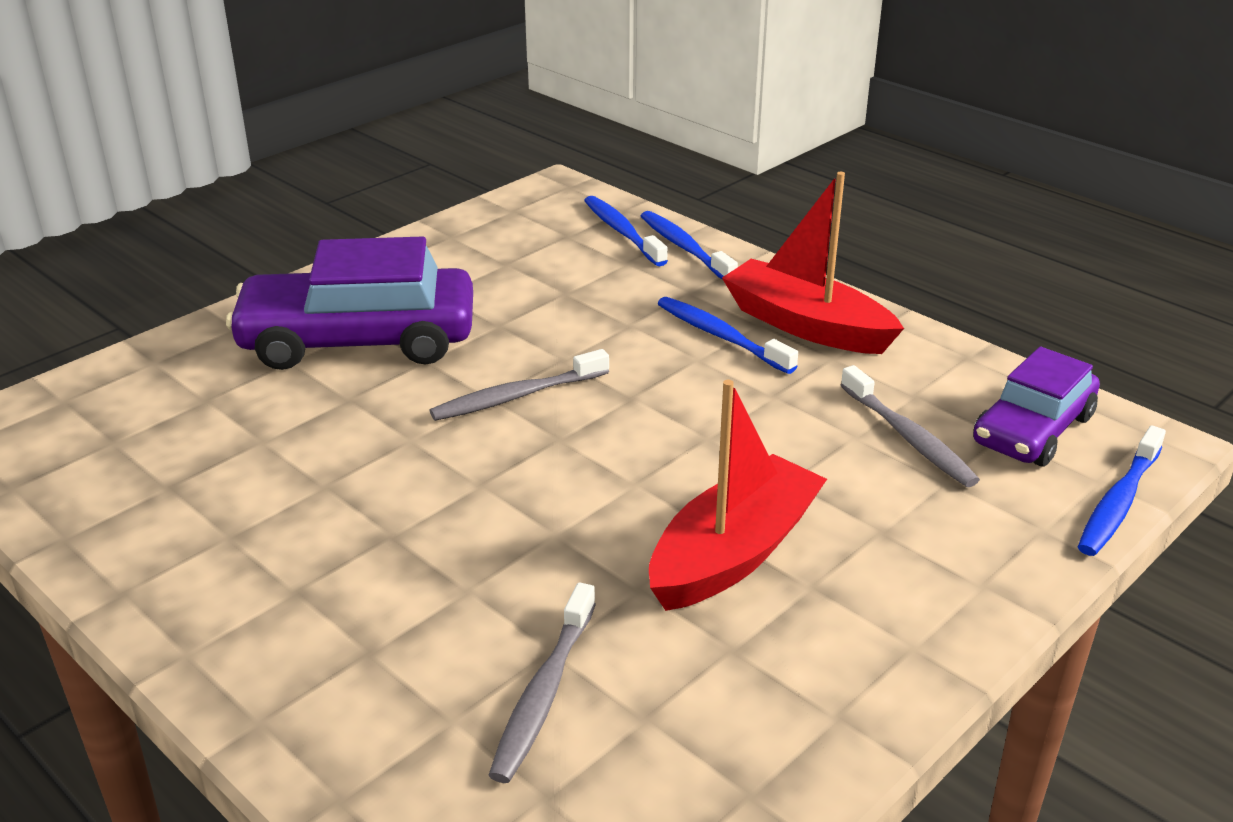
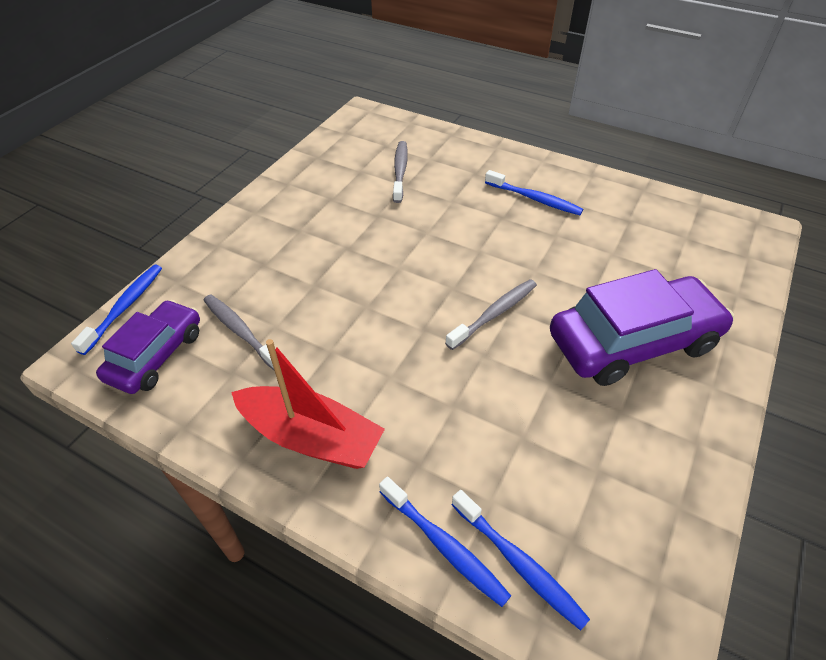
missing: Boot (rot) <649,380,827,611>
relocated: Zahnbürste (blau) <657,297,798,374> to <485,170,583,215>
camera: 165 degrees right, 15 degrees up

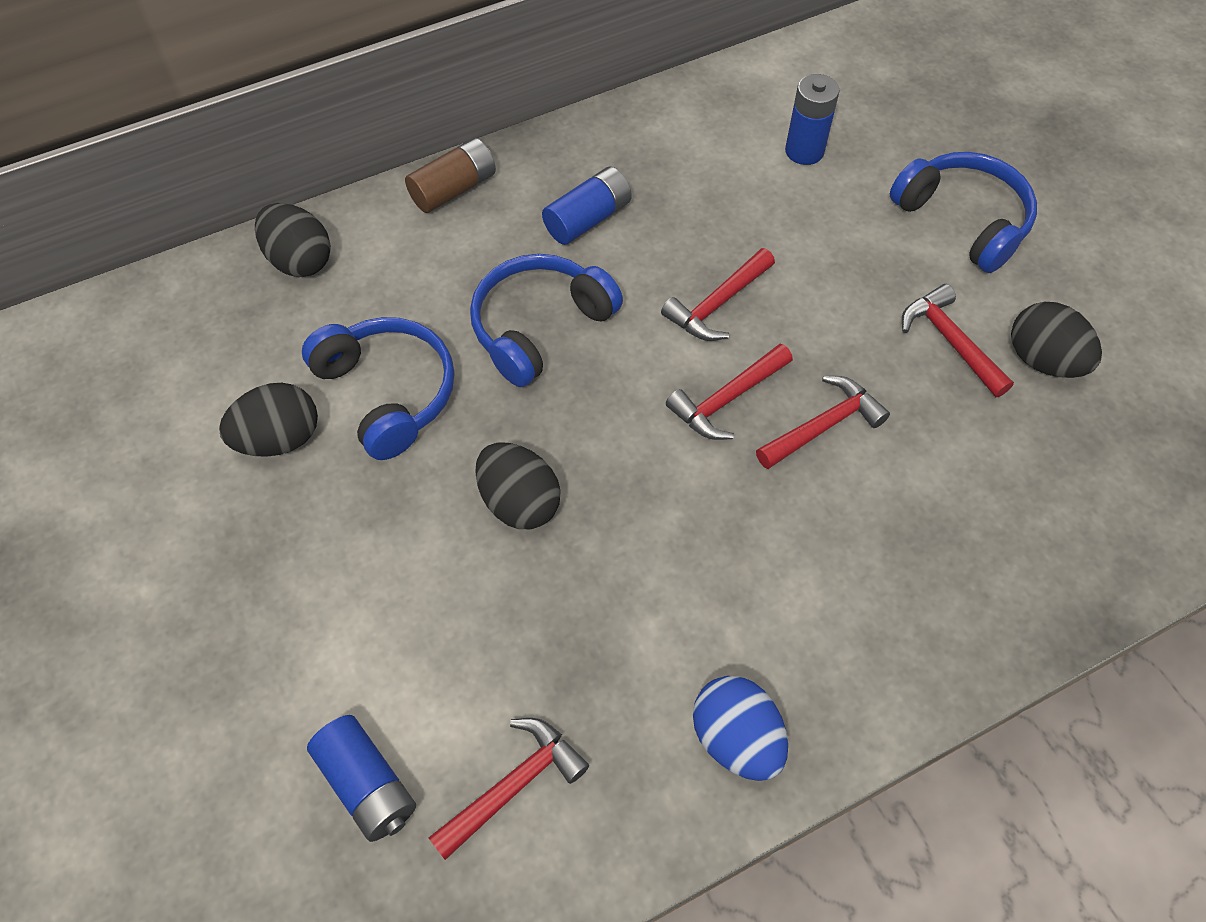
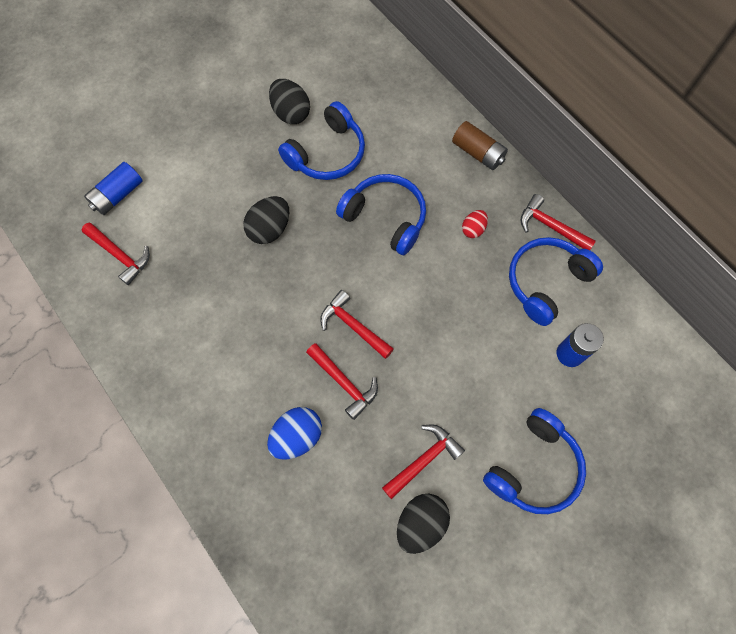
missing: Ei (schwarz) <255,203,331,277>
appeared: Kopfhörer (blau) <509,237,603,326>
relocated: Hammer (rot) <661,248,775,341> to <521,194,596,250>; Ei (blau) <693,676,788,781> to <267,407,322,459>
exchanged: Batterie (blau) <542,167,632,245> to Ei (rot) <462,210,488,238>
camera: 80 degrees right, 10 degrees up

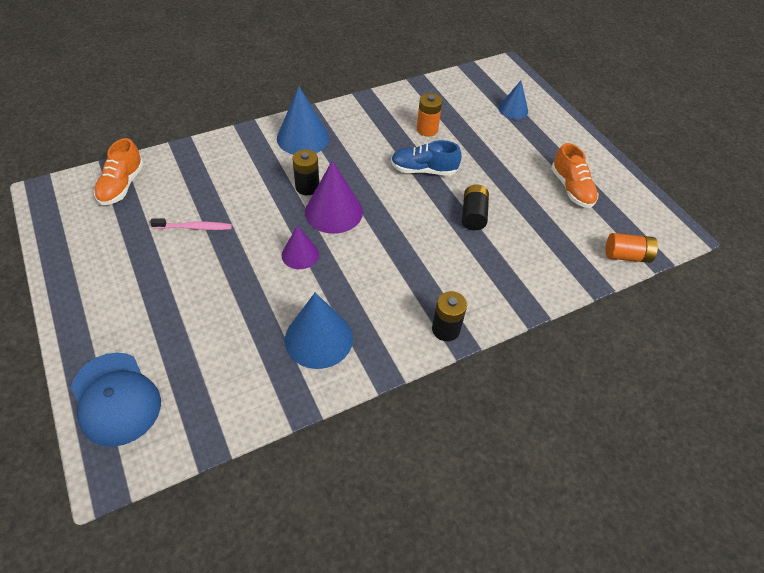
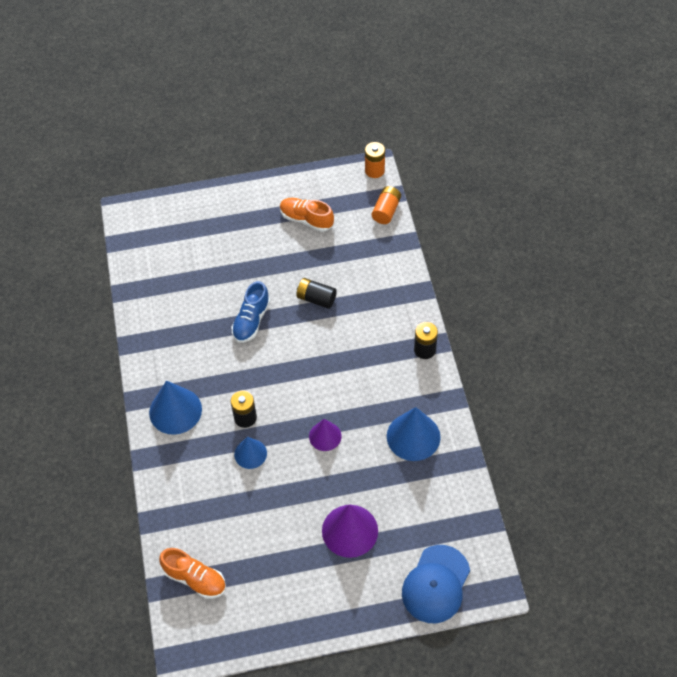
missing: Zahnbürste (rosa) <150,218,232,230>
relocated: Kegel (lila) <305,161,363,234> to <322,504,378,558>; Batterie (orange) <417,93,442,136> to <365,142,385,178>; Kegel (blau) <499,81,528,119> to <234,437,267,469>
spun: Kappe (blau) <71,353,161,447> = <402,545,470,623> 135 degrees clockwise; Schuh (orange) <551,143,599,208> = <280,198,334,232> 150 degrees counterclockwise
camera: 70 degrees left, 5 degrees up

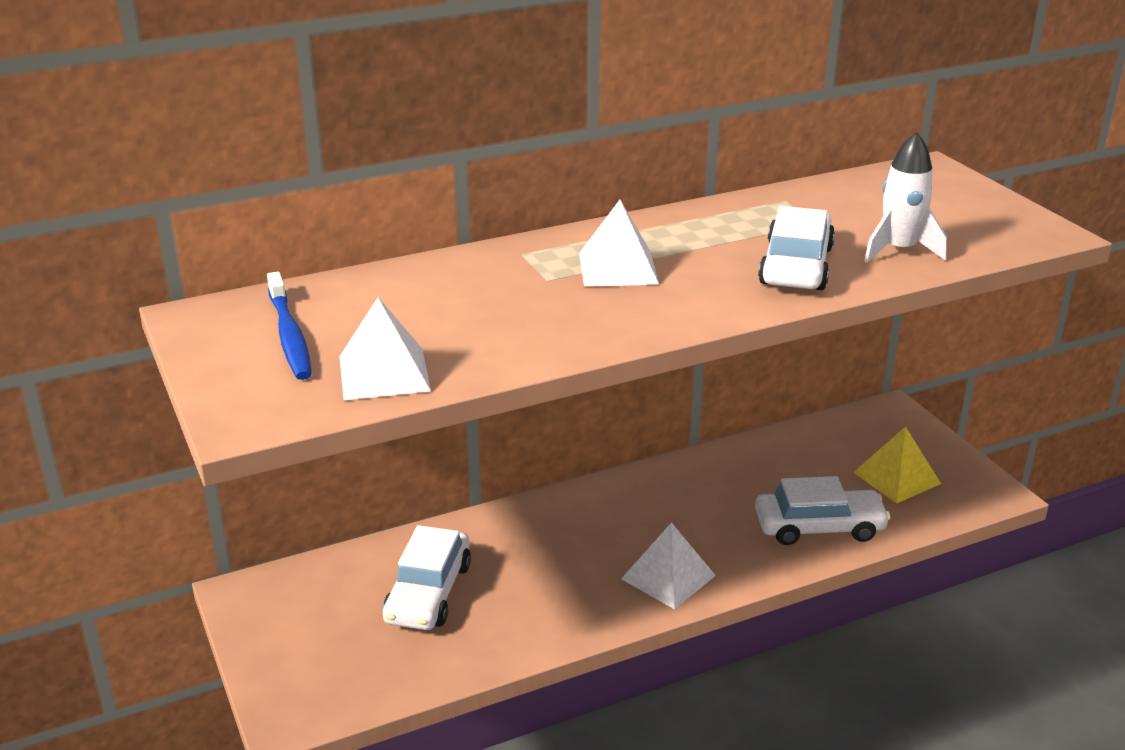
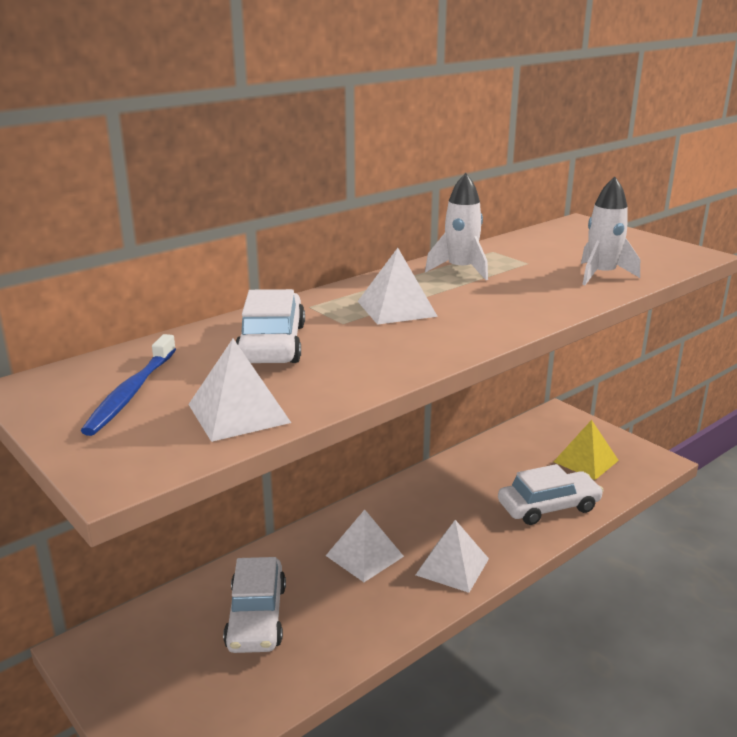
appeared: Pyramide (weiß) <326,509,404,582>; Rakete (weiß) <425,173,488,280>
relocated: Auto (weiß) <758,206,835,290> to <236,289,305,363>
spun: Zahnbürste (blau) <267,272,312,380> = <81,334,176,436> 45 degrees clockwise
camera: 15 degrees left, 5 degrees down

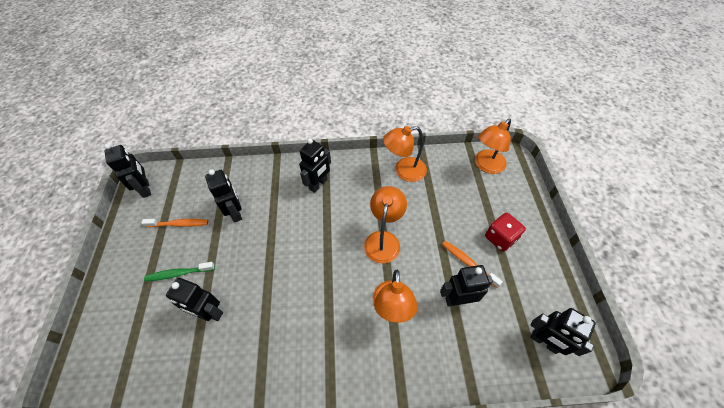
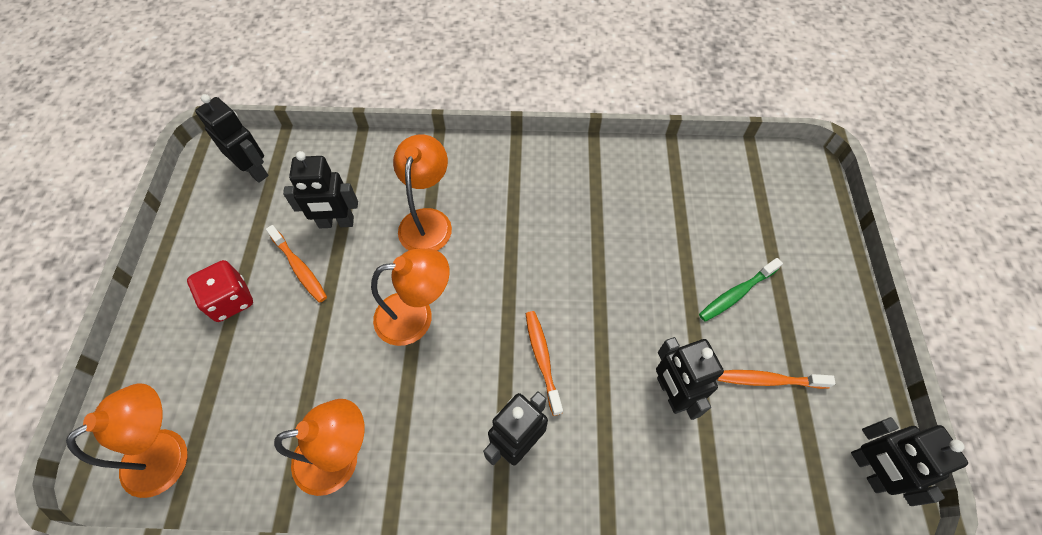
missing: Roboter (schwarz) <166,278,223,321>
appeared: Zahnbürste (orange) <526,311,563,416>
spun: Zahnbürste (grün) <144,262,215,281> = <699,258,783,322> 150 degrees clockwise; Lampe (orange) <364,186,407,263> = <371,249,450,346> 120 degrees counterclockwise
camera: 175 degrees left, 5 degrees up

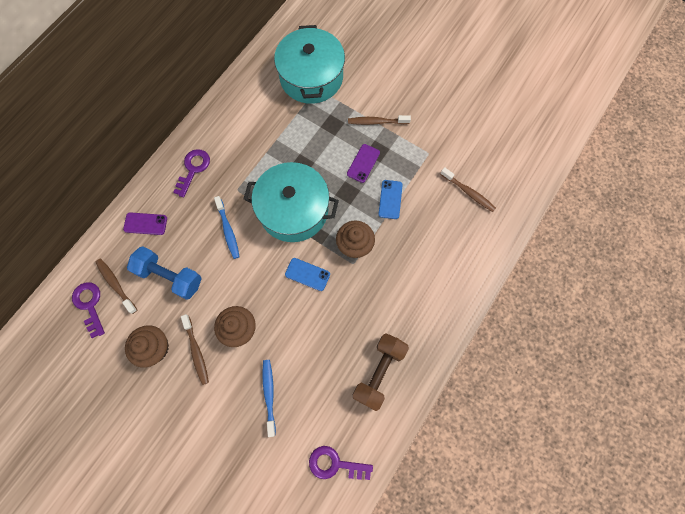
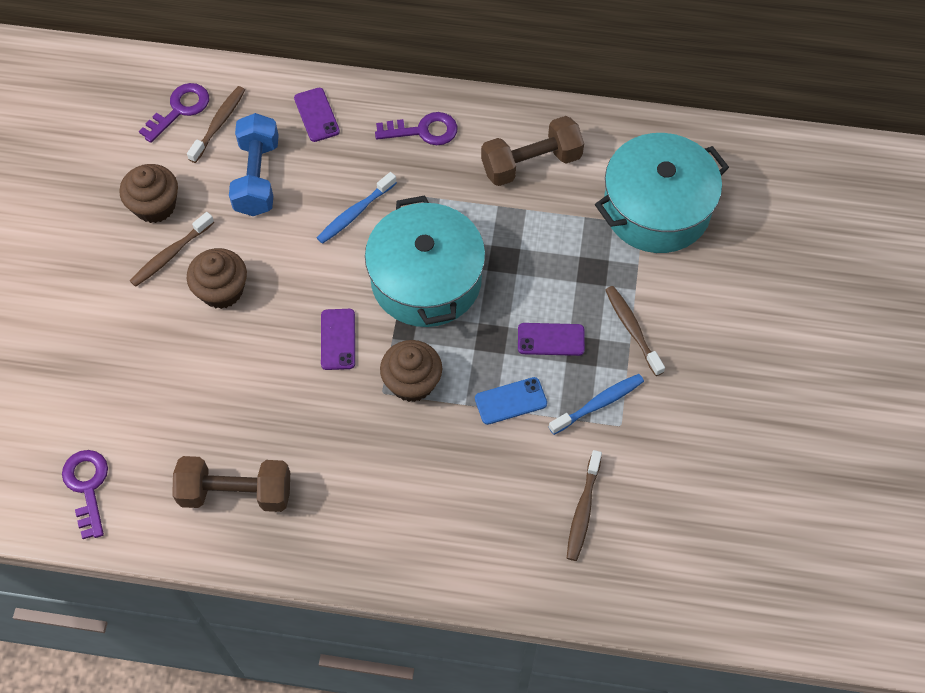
appeared: Hantel (braun) <481,116,584,186>
relocated: Zahnbürste (blau) <262,360,276,437> to <549,374,644,435>
colour: Handy (blau) <285,258,330,291> to Handy (lila) <321,309,355,370>
camera: 65 degrees right, 10 degrees down

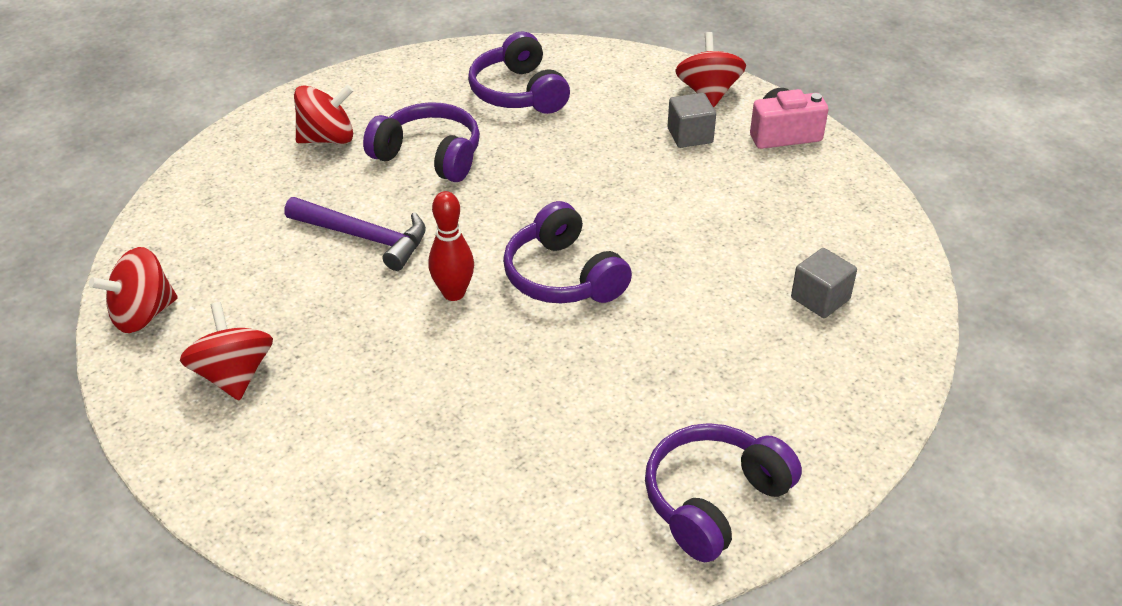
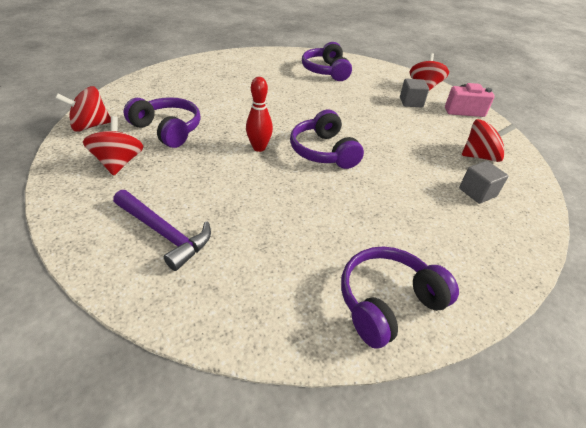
relocated: Hammer (lila) <284,197,426,271> to <113,190,211,271>; Kreisel (rot) <294,85,354,144> to <462,119,516,162>; Kopfhörer (lila) <363,102,480,182> to <124,97,201,148>
camera: 10 degrees right, 0 degrees up

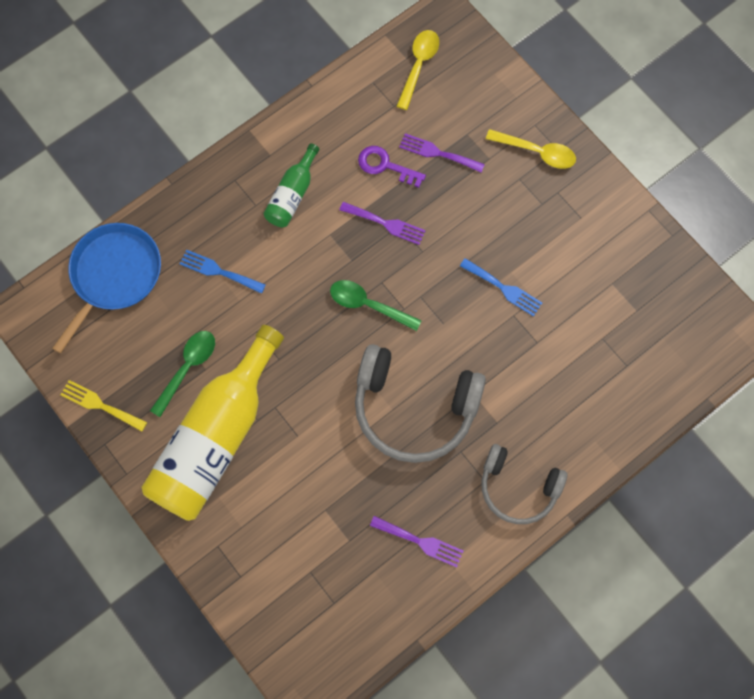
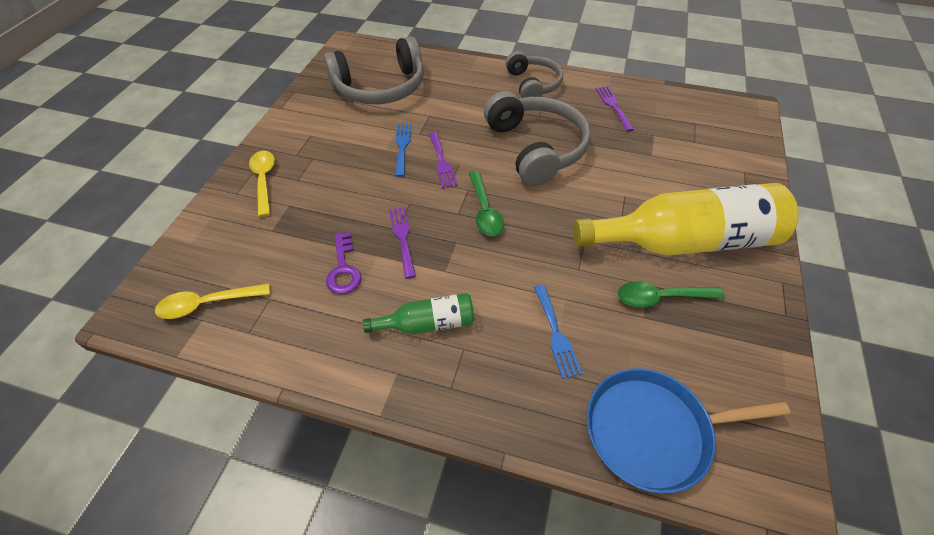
missing: Gabel (gelb) <60,380,147,431>
appeared: Kopfhörer (grau) <324,36,424,104>
relocated: Gabel (lila) <399,133,485,172> to <429,132,458,188>
camera: 125 degrees left, 20 degrees down

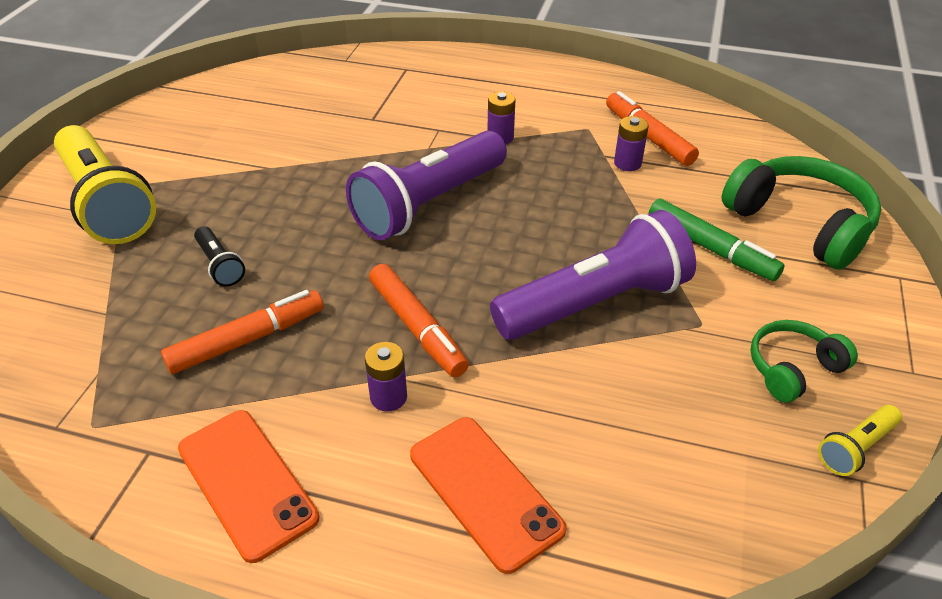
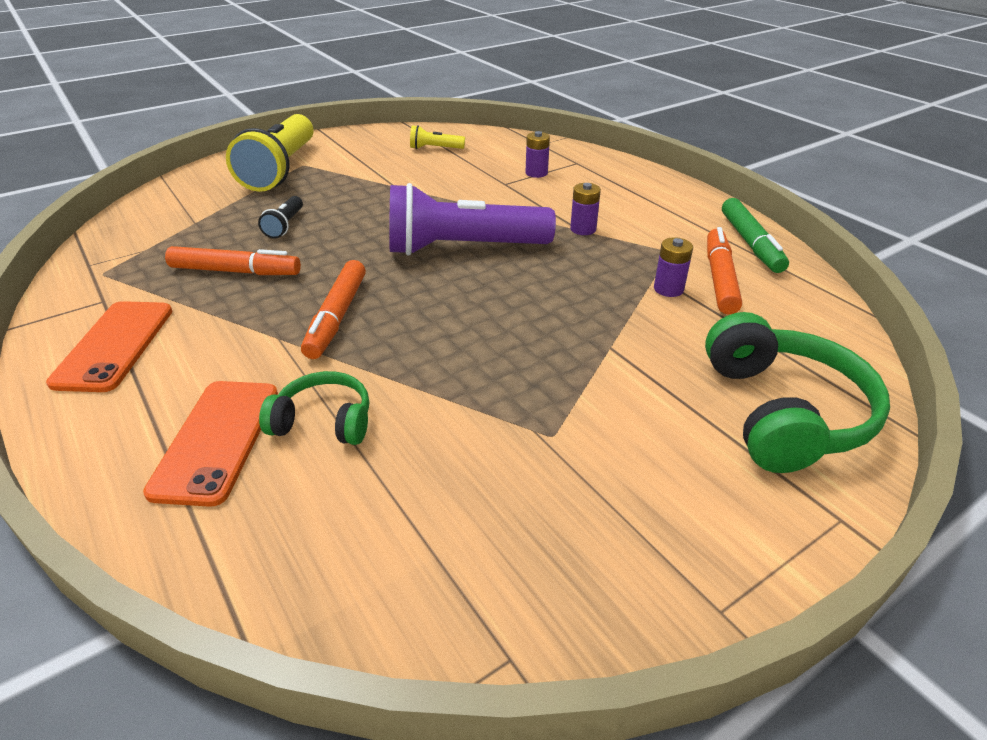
missing: Taschenlampe (lila) <490,210,696,340>
relocated: Batterie (lila) <365,342,407,411> to <526,131,550,178>; Filzstift (grün) <648,198,784,281> to <722,198,789,273>; Kopfhörer (grün) <750,320,858,403> to <259,371,369,445>; Taschenlampe (gelb) <818,405,902,476> to <410,125,465,149>
camera: 40 degrees right, 5 degrees down

